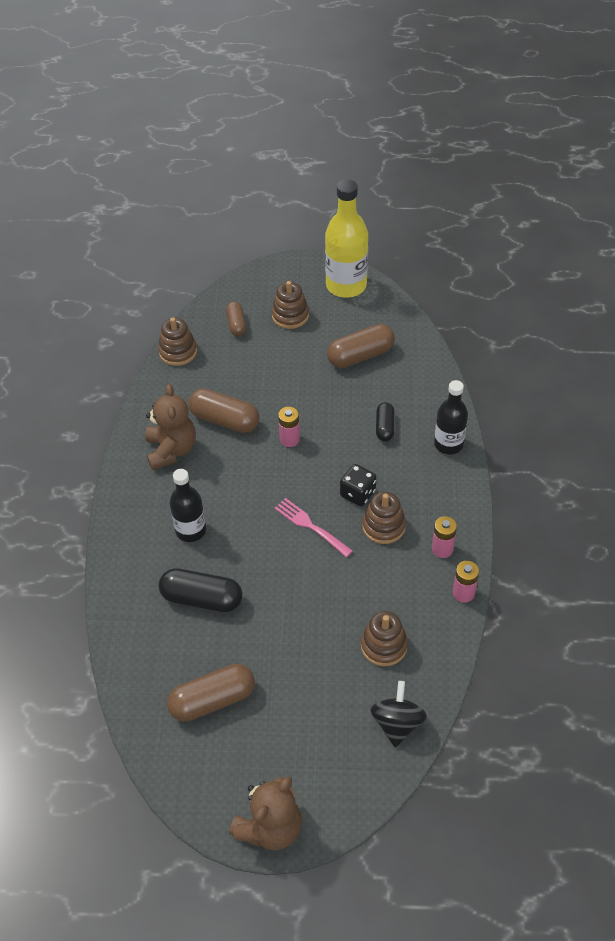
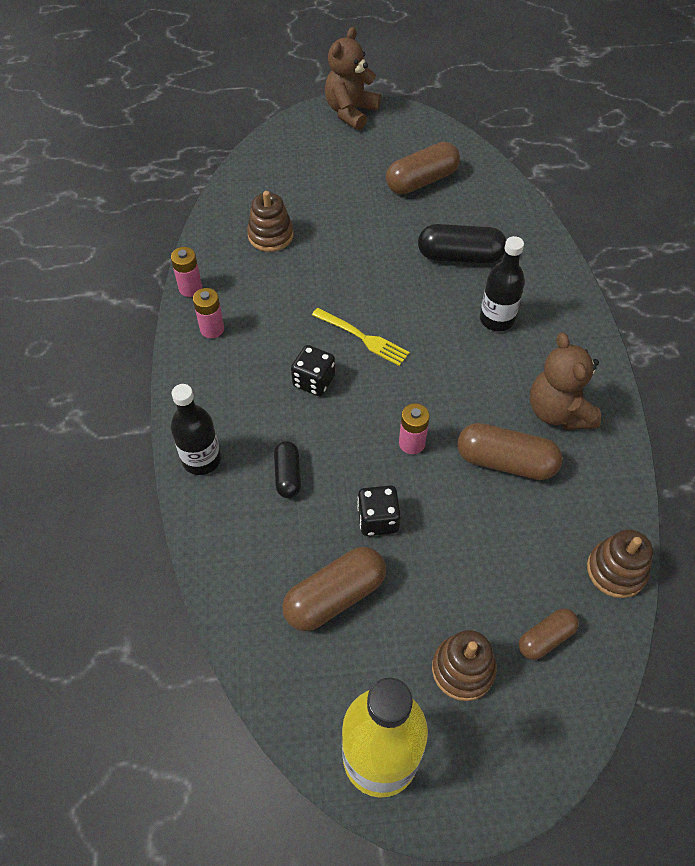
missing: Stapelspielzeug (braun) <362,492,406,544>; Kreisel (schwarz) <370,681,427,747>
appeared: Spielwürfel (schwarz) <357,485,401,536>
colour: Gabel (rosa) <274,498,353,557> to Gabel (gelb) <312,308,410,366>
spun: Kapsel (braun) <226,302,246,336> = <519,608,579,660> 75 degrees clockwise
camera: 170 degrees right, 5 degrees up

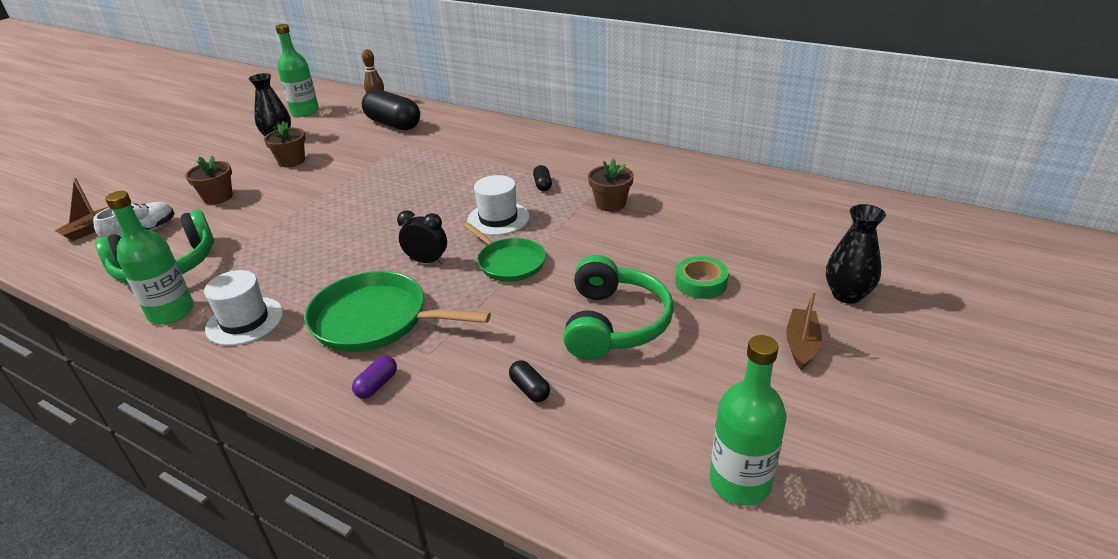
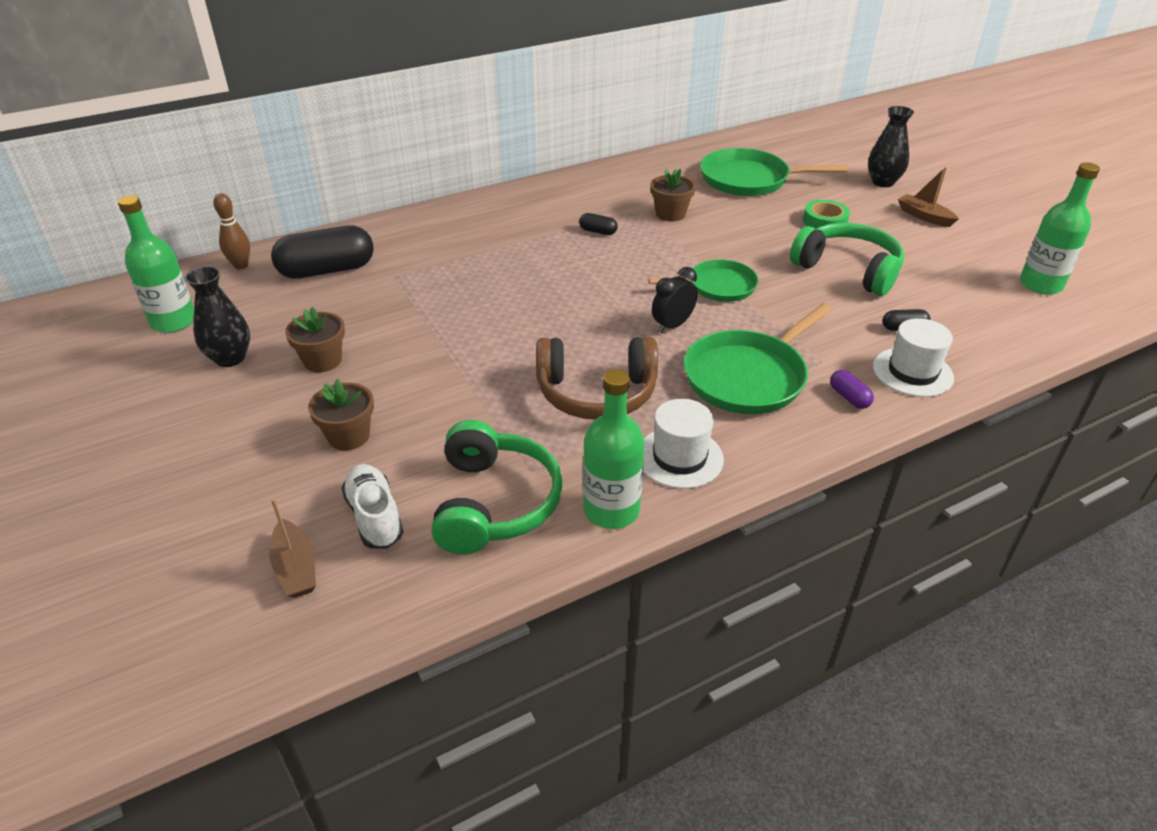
appeared: Kopfhörer (braun) <536,337,658,420>; Pfanne (grün) <700,148,848,196>
relocated: Hut (weiß) <467,175,529,235> to <873,318,954,397>
camera: 60 degrees left, 5 degrees up

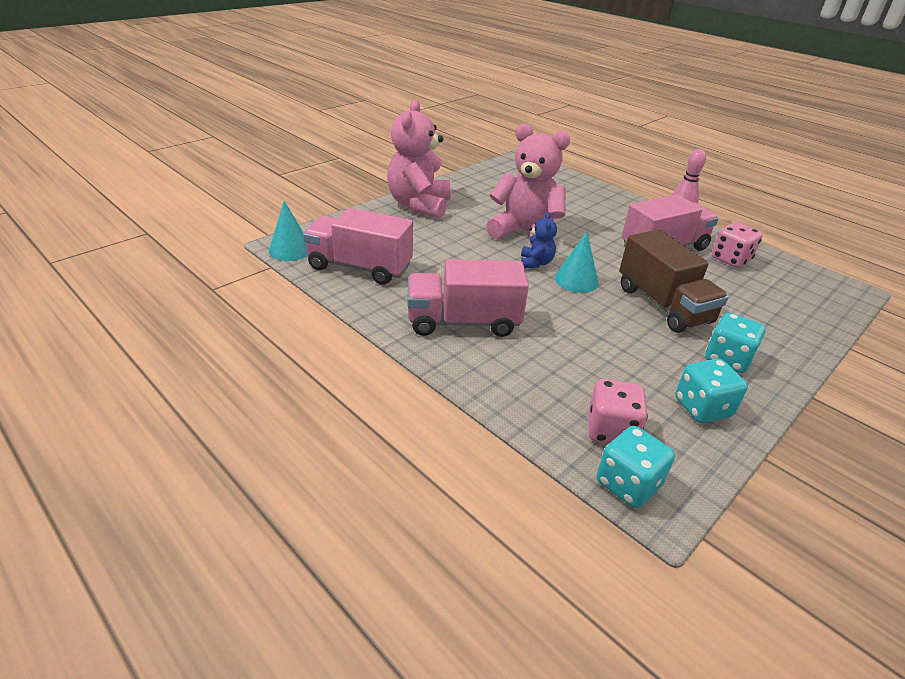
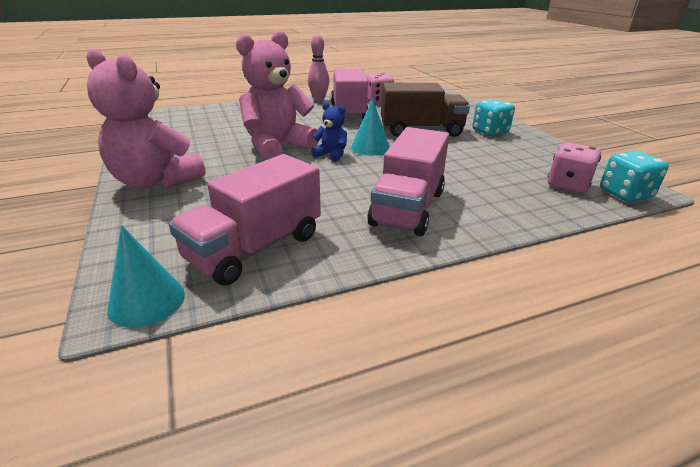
missing: Spielwürfel (türkis) <675,359,748,423>
camera: 65 degrees left, 5 degrees down

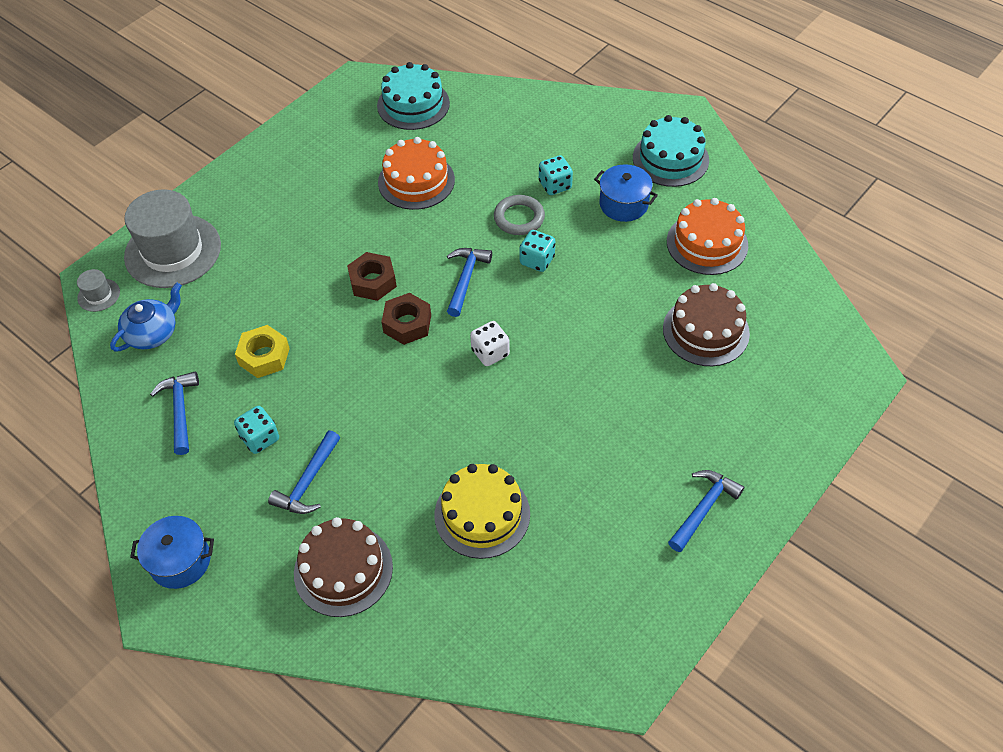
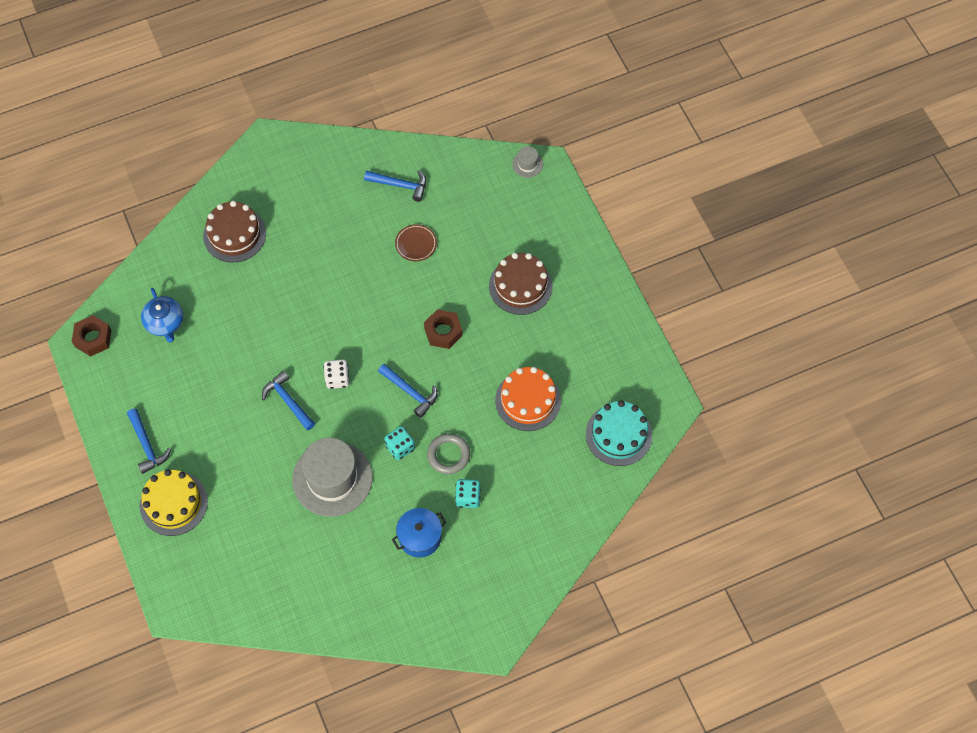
missing: Kochtopf (blau) <130,516,214,589>; Spielwürfel (türkis) <234,406,279,454>; Kuchen (türkis) <633,115,709,187>; Kuchen (orange) <667,198,748,275>
relocated: Teekanne (blau) <110,283,182,352> to <141,288,183,343>; Hut (grau) <124,189,221,288> to <292,438,372,517>; Hammer (blau) <268,430,340,514> to <262,371,315,431>; Sechskantmutter (braun) <381,293,431,345> to <72,315,112,357>; Kuchen (gelb) <434,464,530,559> to <140,469,208,536>; Kuchen (braun) <663,283,750,366> to <489,253,553,315>
exchanged: Sechskantmutter (gelb) <235,325,290,378> to Teller (braun) <395,224,437,261>
camera: 115 degrees right, 10 degrees up

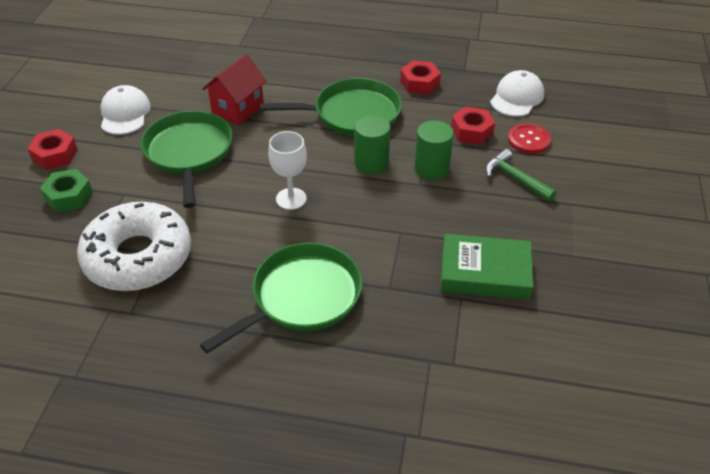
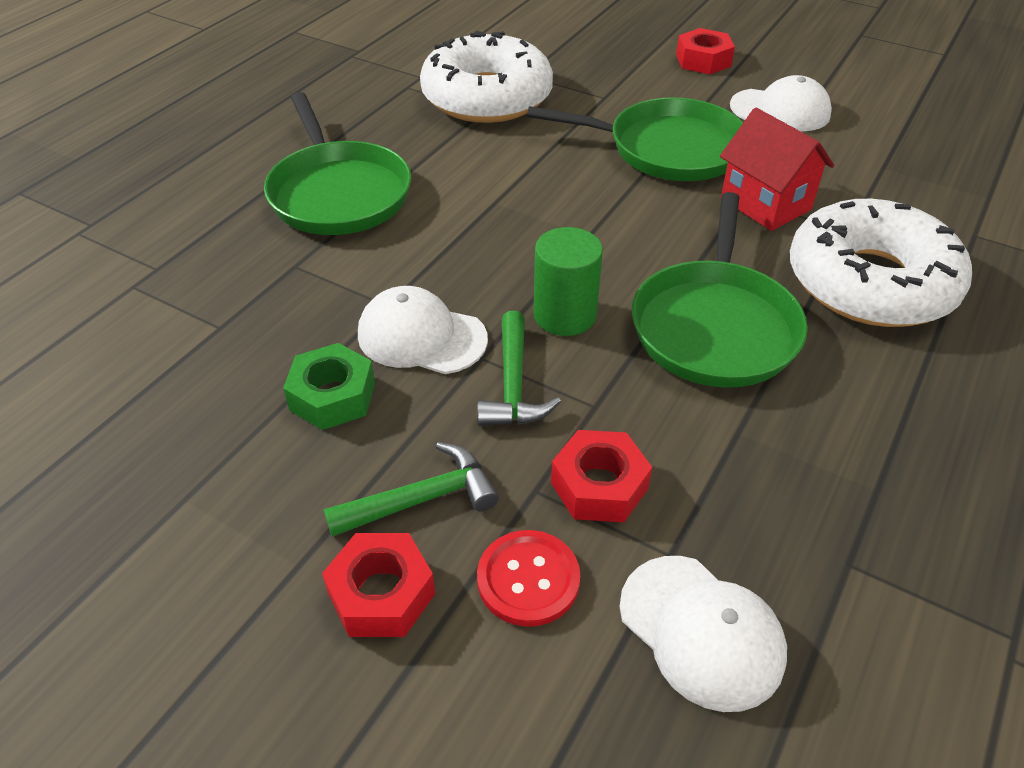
missing: Kelch (weiß) <268,131,307,210>; Buch (grün) <440,234,533,300>
appeared: Kappe (weiß) <358,286,488,374>; Donut (weiß) <790,199,972,327>
relocated: Sechskantmutter (grün) <40,169,93,212> to <283,343,375,430>; Sechskantmutter (rot) <400,61,441,94> to <322,533,435,637>
exchanged: Vollzylinder (grün) <414,120,454,180> to Hammer (grün) <477,311,561,426>
camera: 110 degrees right, 0 degrees up

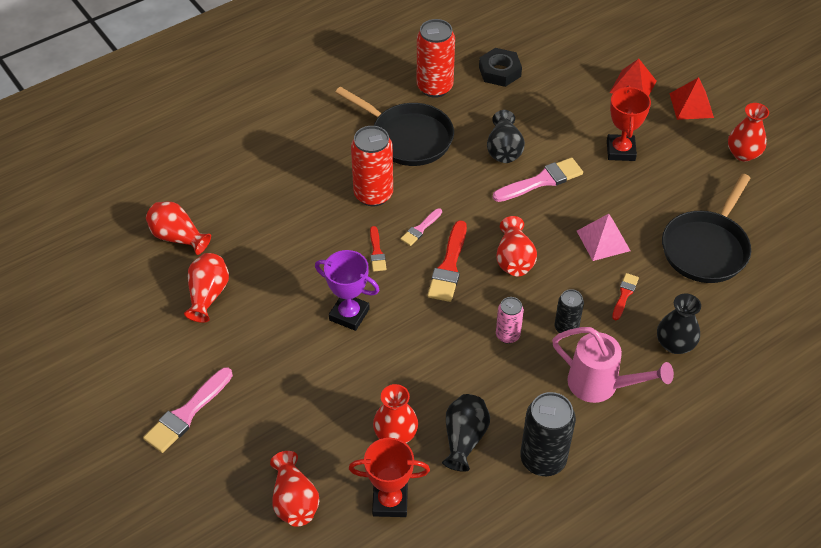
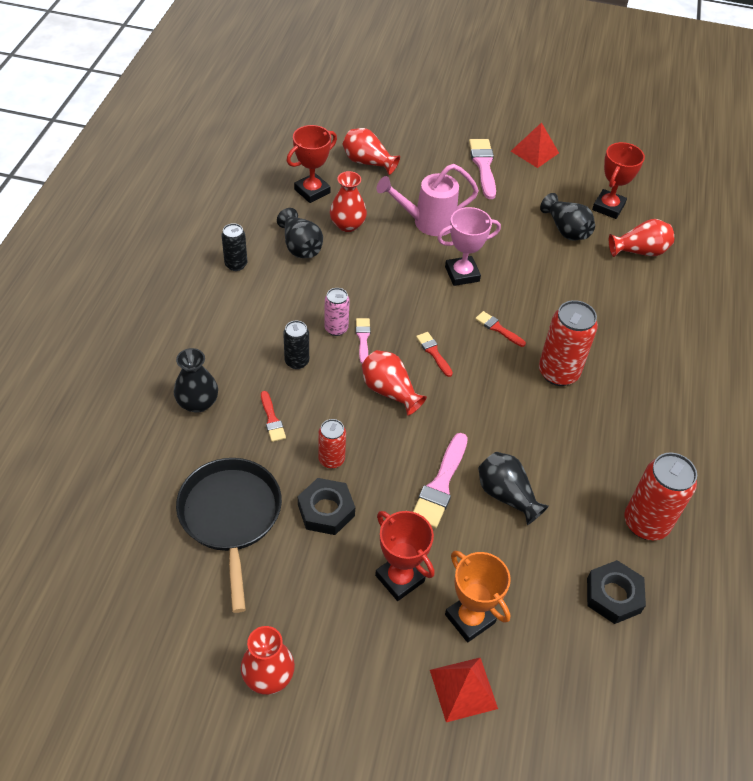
missing: Pfanne (schwarz) <335,87,454,166>
appeared: Sechskantmutter (schwarz) <298,478,355,535>; Pokal (orange) <445,550,511,642>; Pokal (rot) <592,142,645,219>
relocated: Pinsel (rosa) <400,208,442,246> to <356,318,371,364>; Gießkanne (rosa) <552,327,674,403> to <377,164,479,236>; Pyramide (rot) <669,77,714,120> to <511,122,559,168>
exchanged: Pyramide (rosa) <577,214,630,261> to Dose (rot) <318,419,346,469>
colour: Vase (rot) <184,253,229,323> to Vase (schwarz) <540,193,595,240>; Pokal (lila) <315,250,380,331> to Pokal (rosa) <437,207,501,286>
size: Pinsel (rot) <427,220,467,302> = <416,332,453,377> x0.56; Dose (schwarz) <520,392,576,476> = <221,223,247,271> x0.57
camera: 135 degrees right, 0 degrees up

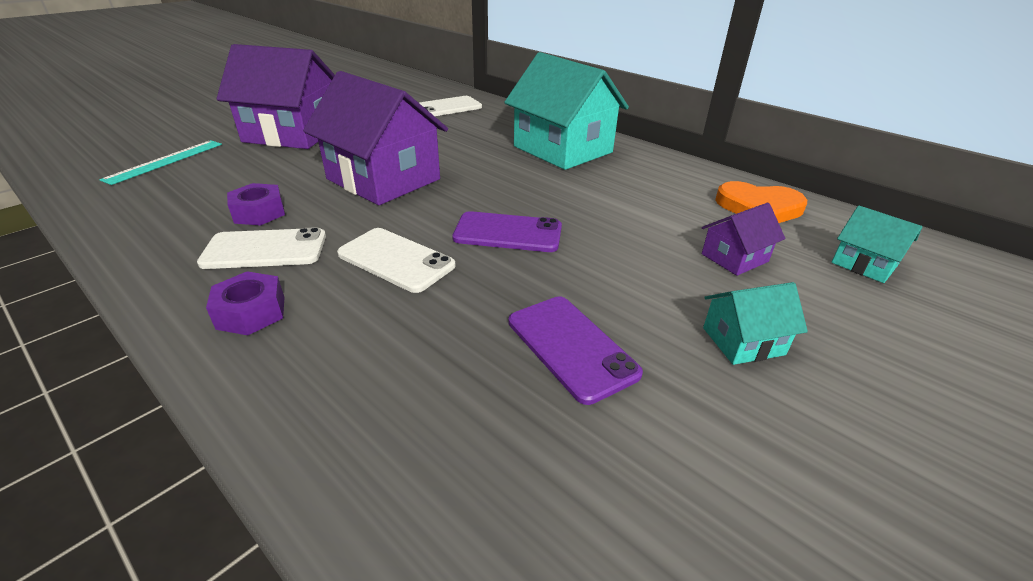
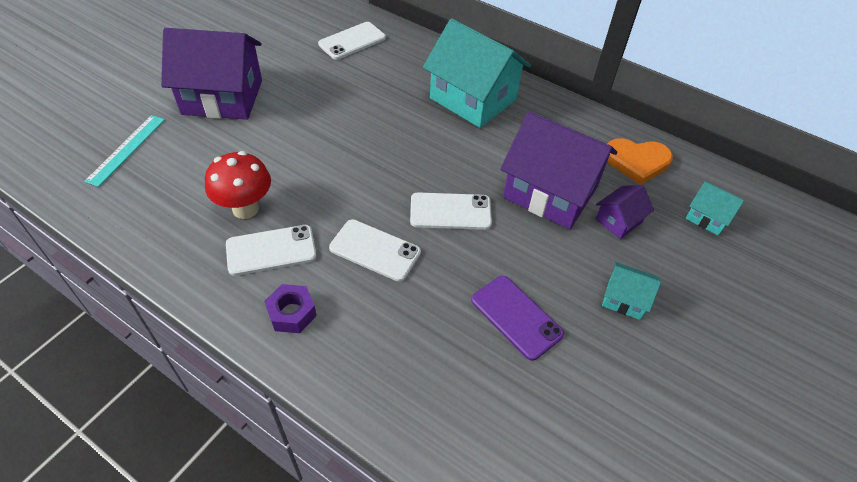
relocated: Haus (lila) <303,71,448,205> to <500,111,617,229>
exchanged: Sechskantmutter (lila) <227,183,285,226> to Pilz (rot) <205,151,271,219>
colour: Handy (lila) <452,211,562,252> to Handy (weiß) <410,192,492,230>
spun: Haus (türkis) <703,282,808,365> = <602,262,661,320> 45 degrees clockwise
camera: 10 degrees left, 15 degrees up

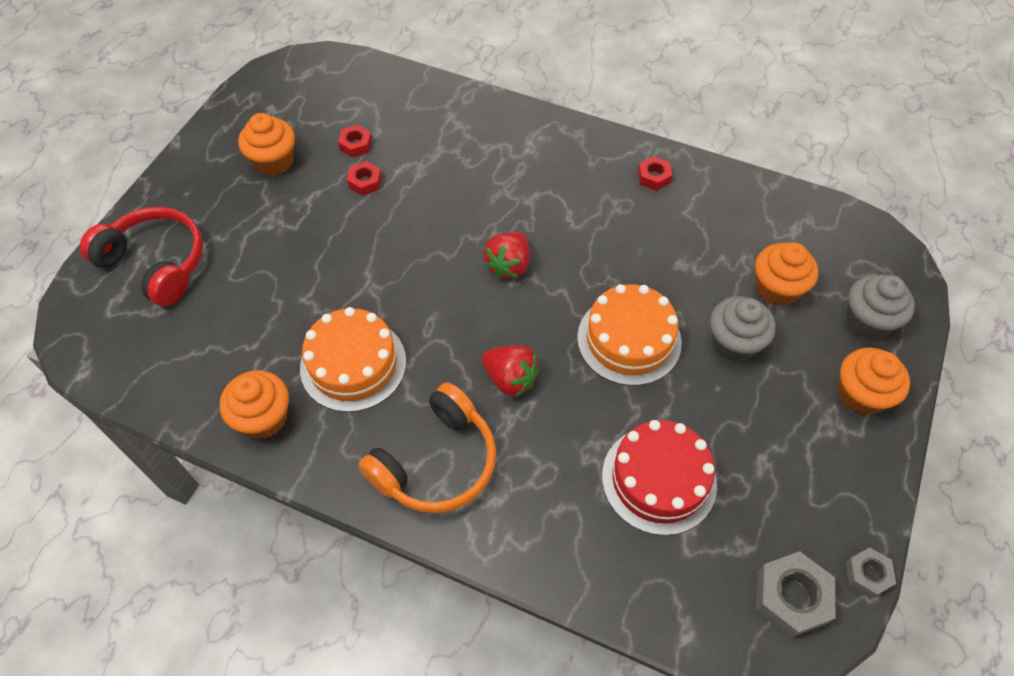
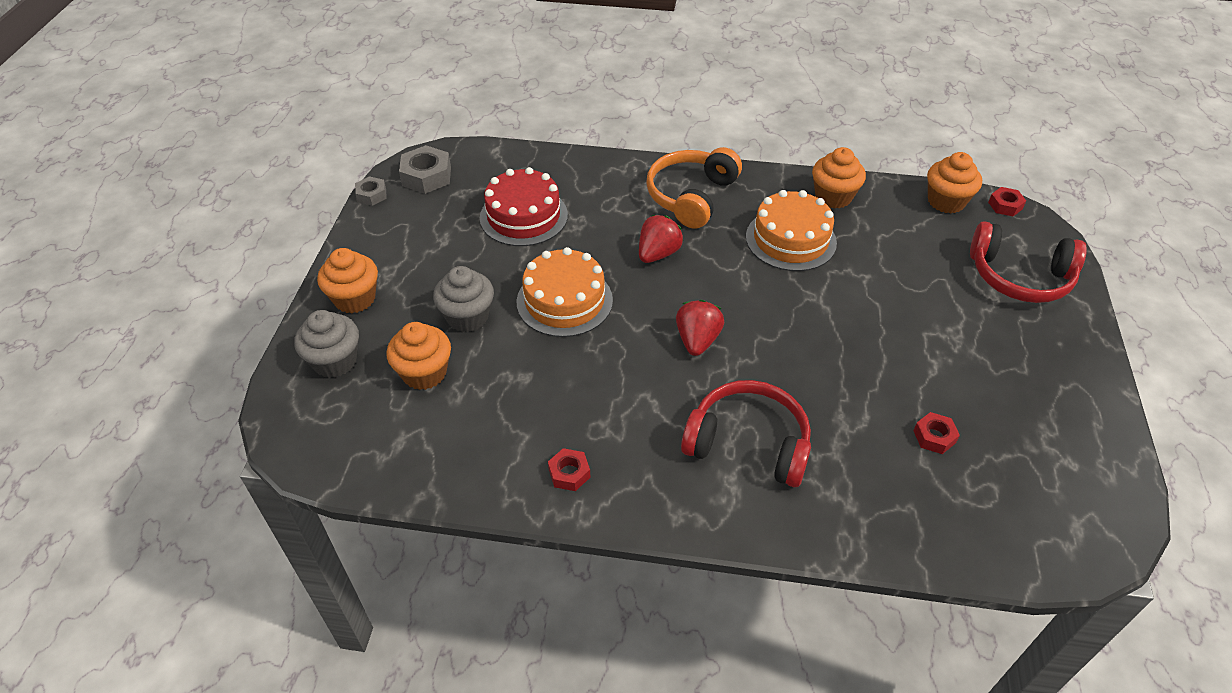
appeared: Kopfhörer (rot) <681,380,811,487>
relocated: Muffin (orange) <238,113,295,176> to <927,152,982,214>; Sechskantmutter (rot) <347,161,382,196> to <988,187,1026,216>
spun: Erdbeere (rot) <482,345,540,397> = <639,215,683,263> 105 degrees clockwise
camera: 165 degrees right, 10 degrees down

